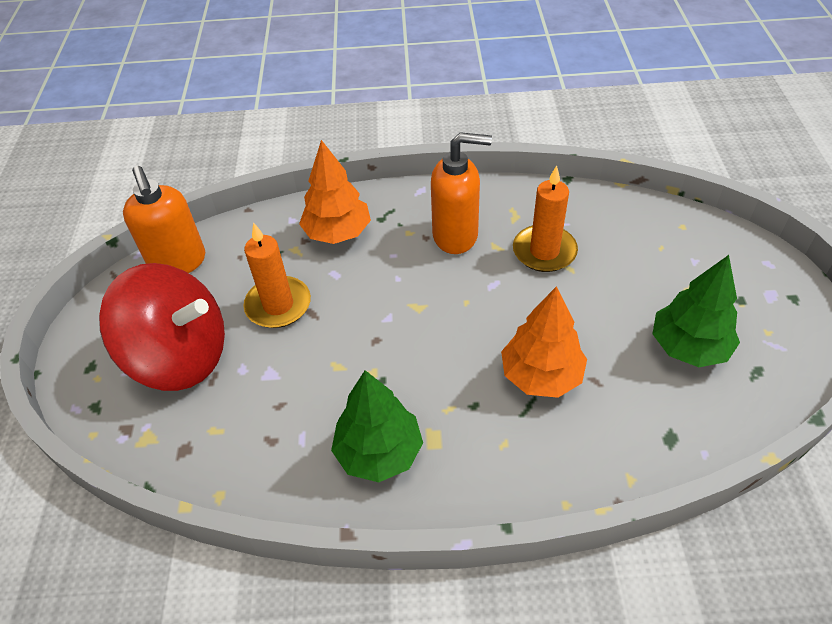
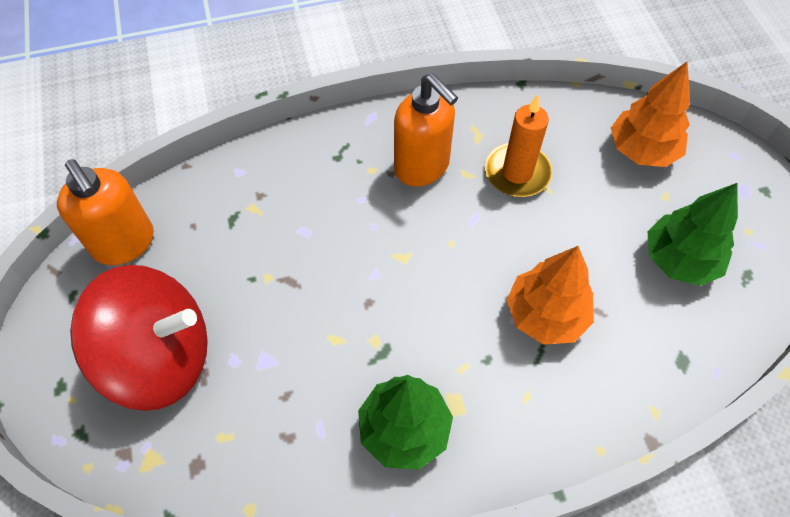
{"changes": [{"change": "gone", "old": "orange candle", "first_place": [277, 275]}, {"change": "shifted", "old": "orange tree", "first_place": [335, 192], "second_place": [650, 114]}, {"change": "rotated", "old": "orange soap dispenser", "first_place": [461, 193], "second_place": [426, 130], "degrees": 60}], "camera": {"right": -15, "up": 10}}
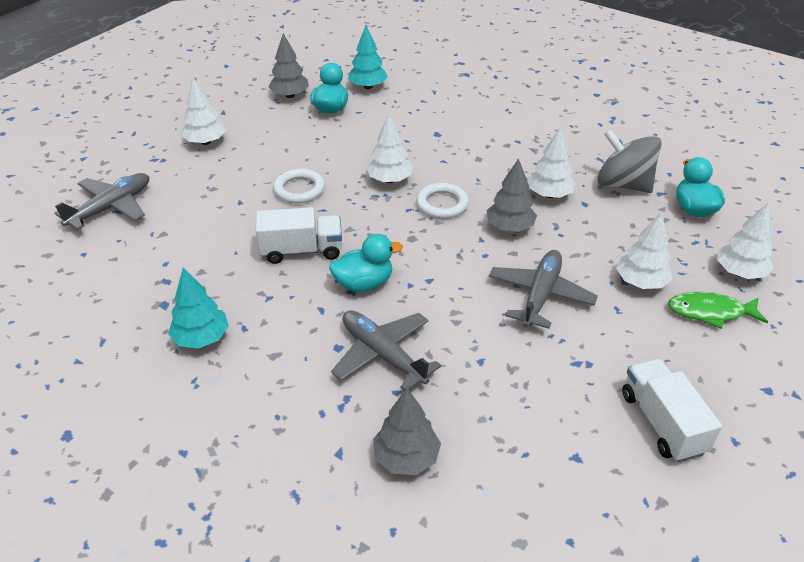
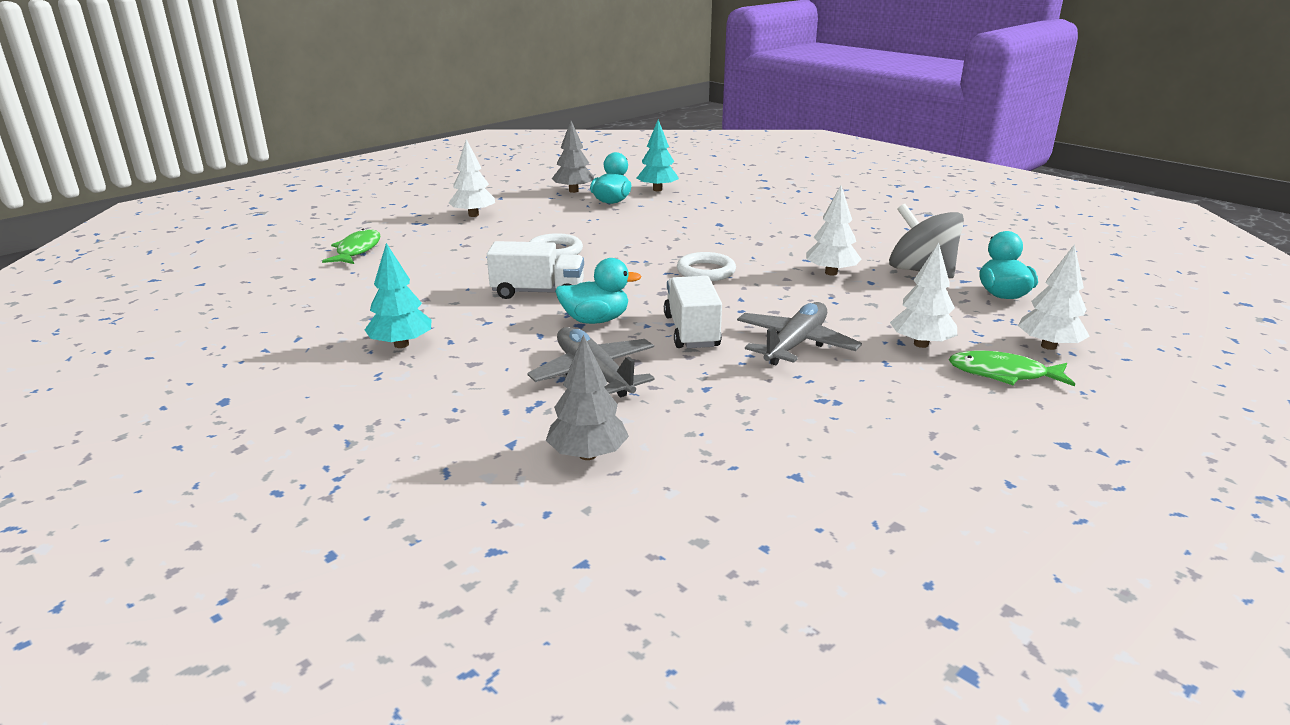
{"changes": [{"change": "swapped", "old": "grey plane", "new": "green fish", "first_place": [102, 201], "second_place": [351, 246]}, {"change": "gone", "old": "white tree", "first_place": [389, 148]}, {"change": "gone", "old": "grey tree", "first_place": [512, 195]}, {"change": "shifted", "old": "white truck", "first_place": [672, 410], "second_place": [693, 312]}], "camera": {"right": 10, "up": -15}}
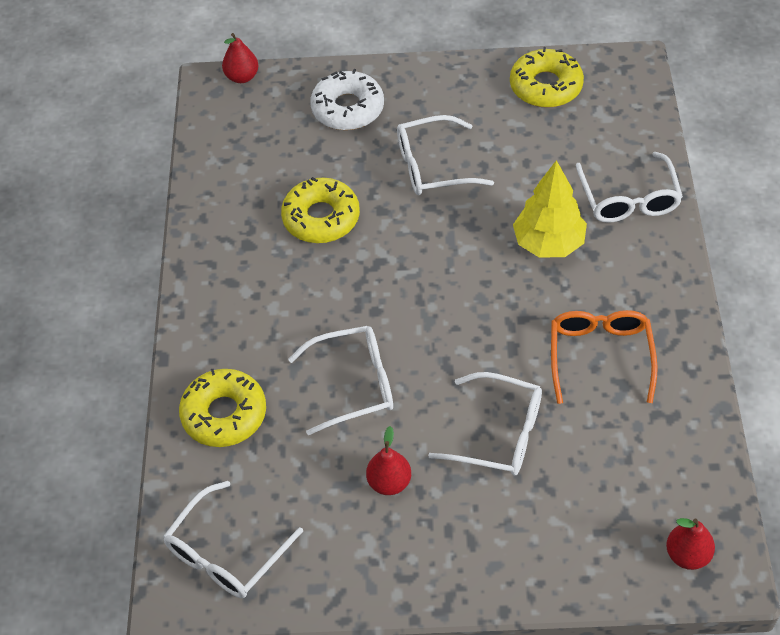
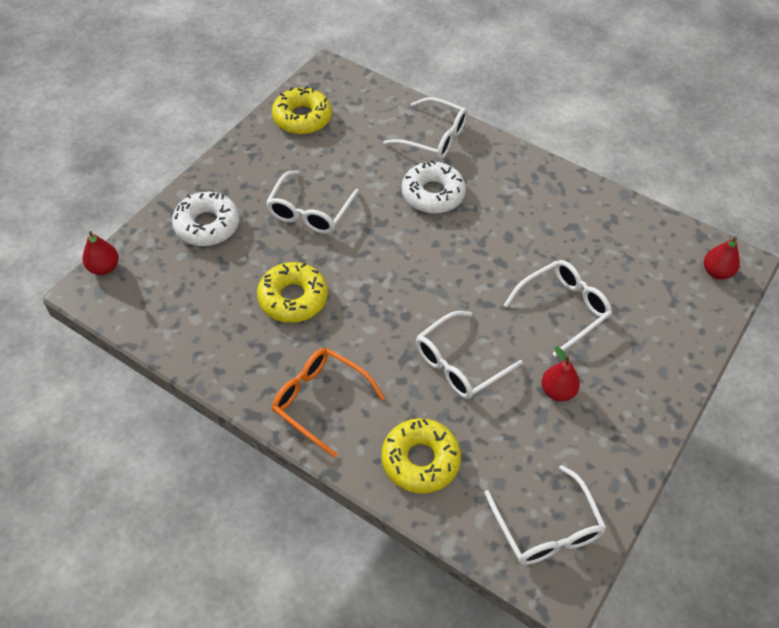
{"changes": [{"change": "rotated", "old": "white glasses", "first_place": [340, 380], "second_place": [469, 355], "degrees": -150}, {"change": "swapped", "old": "yellow tree", "new": "white donut", "first_place": [550, 209], "second_place": [434, 187]}, {"change": "shifted", "old": "orange glasses", "first_place": [604, 357], "second_place": [328, 403]}], "camera": {"right": -60, "up": 0}}
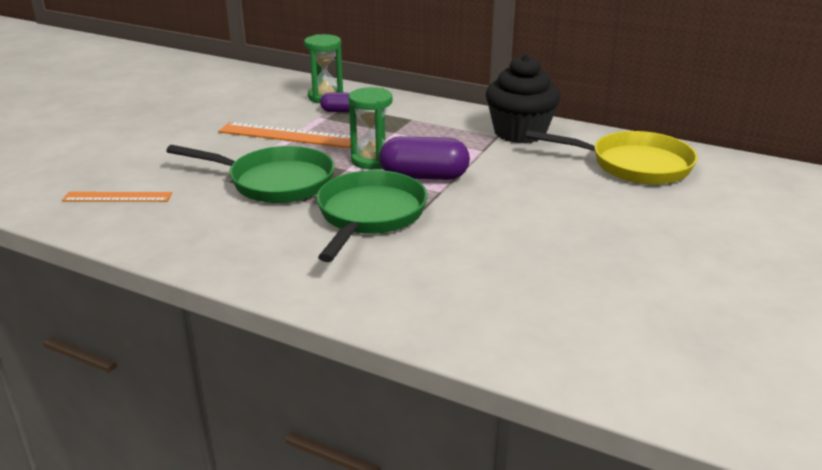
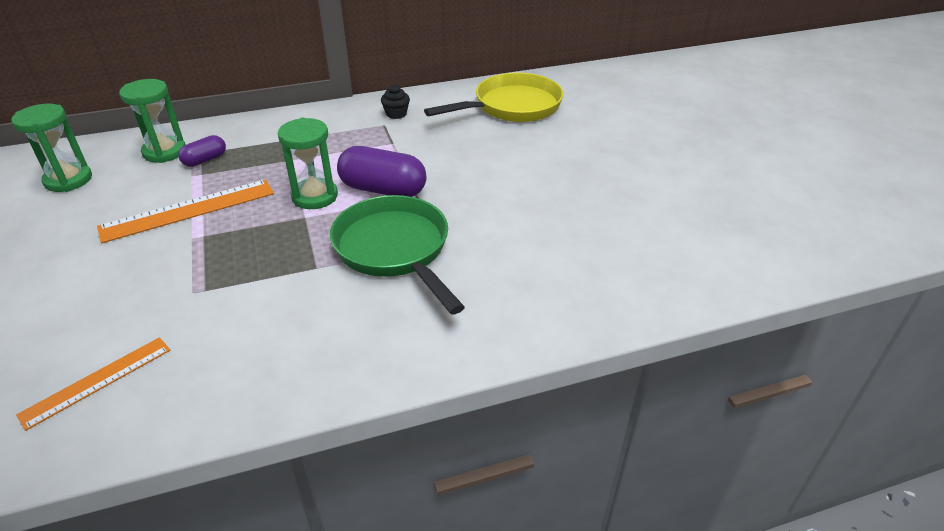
{"changes": [{"change": "gone", "old": "green pan", "first_place": [250, 174]}, {"change": "rotated", "old": "purple capsule", "first_place": [424, 158], "second_place": [382, 171], "degrees": 60}, {"change": "scaled", "old": "black cupcake", "first_place": [523, 98], "second_place": [395, 101], "factor": 0.41}, {"change": "new", "new": "green hourglass", "second_place": [52, 148]}], "camera": {"right": -45, "up": 10}}
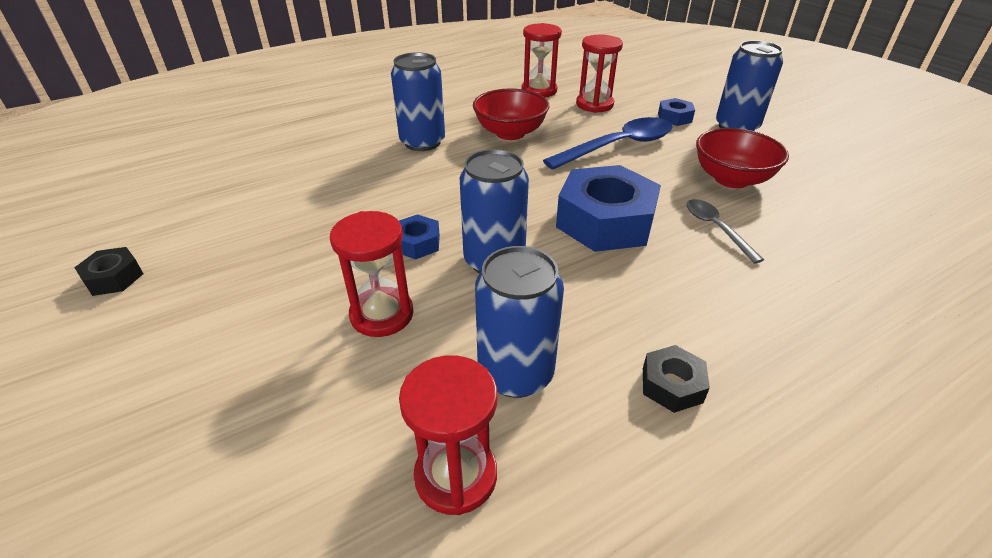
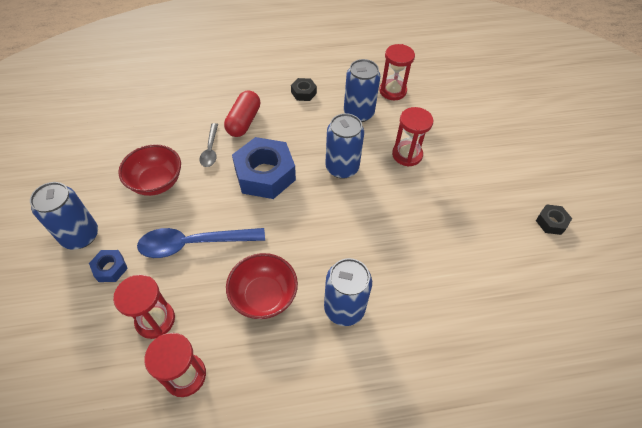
{"changes": [{"change": "gone", "old": "blue nut", "first_place": [419, 236]}, {"change": "new", "new": "red capsule", "second_place": [242, 113]}], "camera": {"right": -160, "up": 15}}
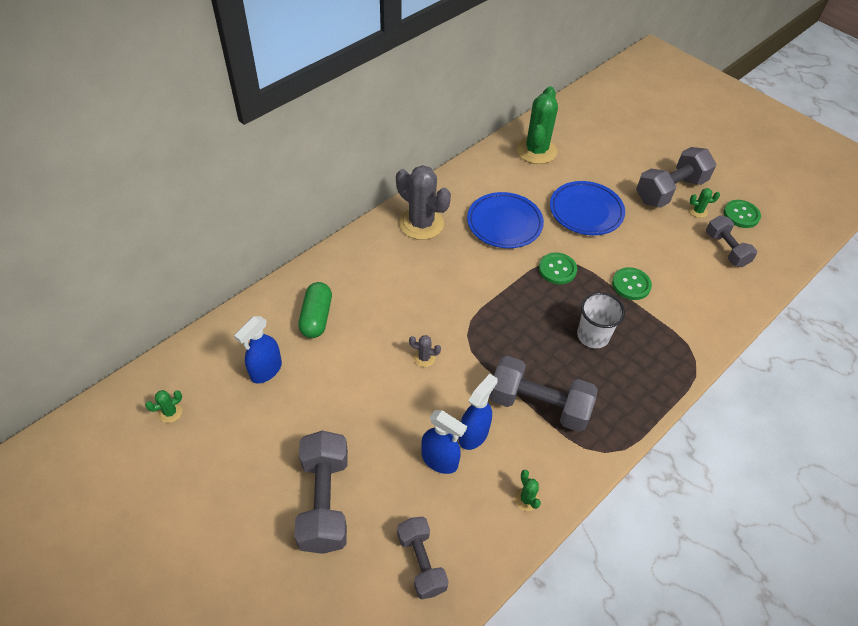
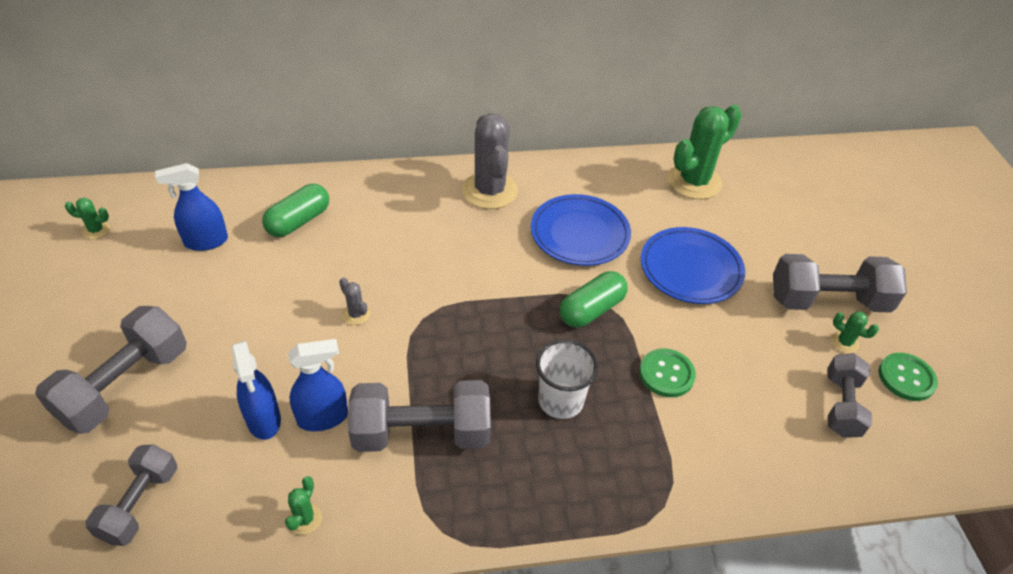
{"changes": [{"change": "rotated", "old": "grey dumbbell", "first_place": [543, 394], "second_place": [419, 416], "degrees": -60}, {"change": "swapped", "old": "green button", "new": "green capsule", "first_place": [558, 268], "second_place": [594, 299]}], "camera": {"right": 35, "up": -5}}
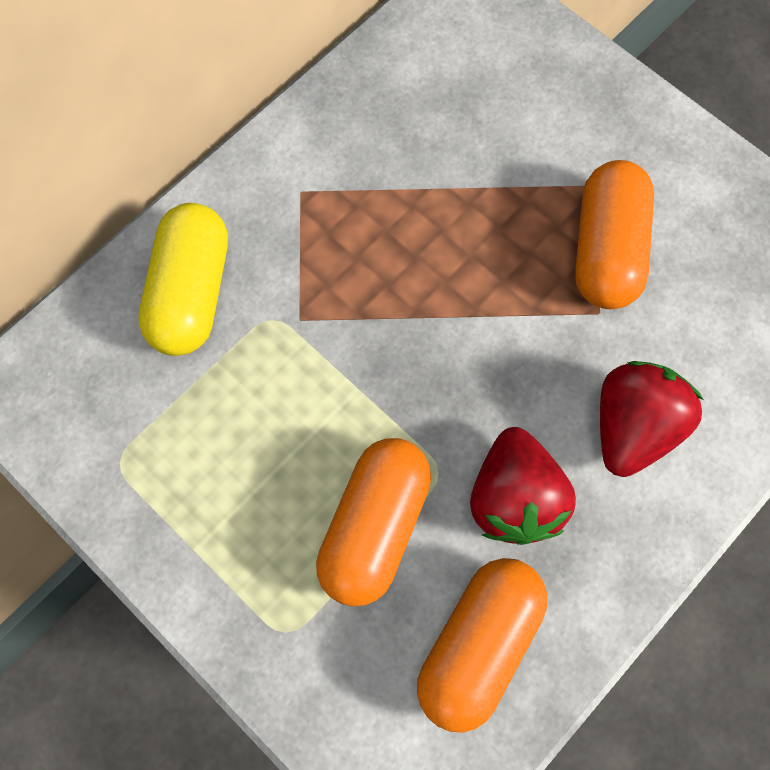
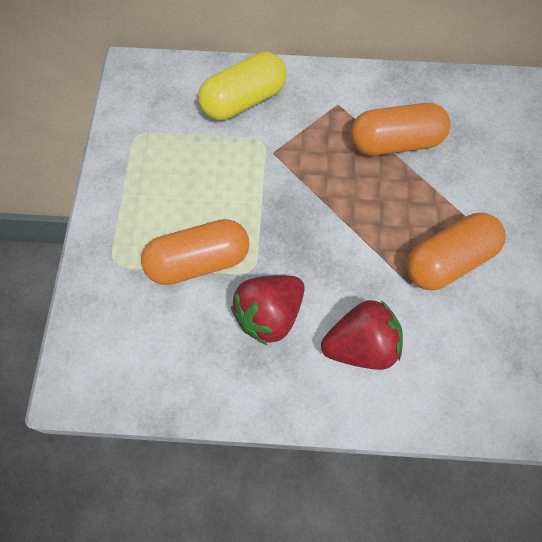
{"changes": [{"change": "shifted", "old": "orange capsule", "first_place": [482, 645], "second_place": [401, 129]}], "camera": {"right": 50, "up": -5}}
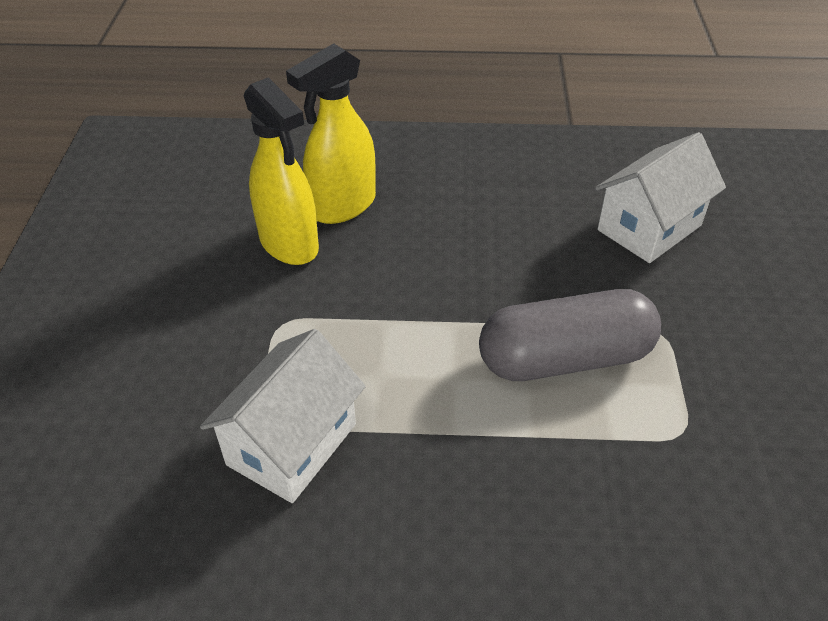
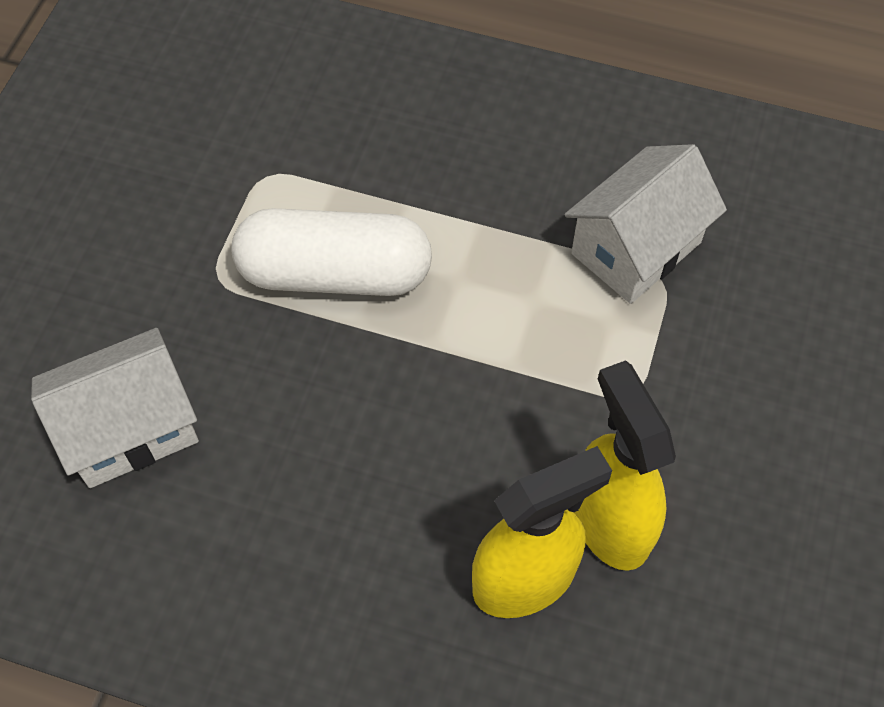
{"changes": [{"change": "repainted", "old": "grey capsule", "new": "white capsule", "first_place": [570, 335], "second_place": [332, 252]}], "camera": {"right": -165, "up": 15}}
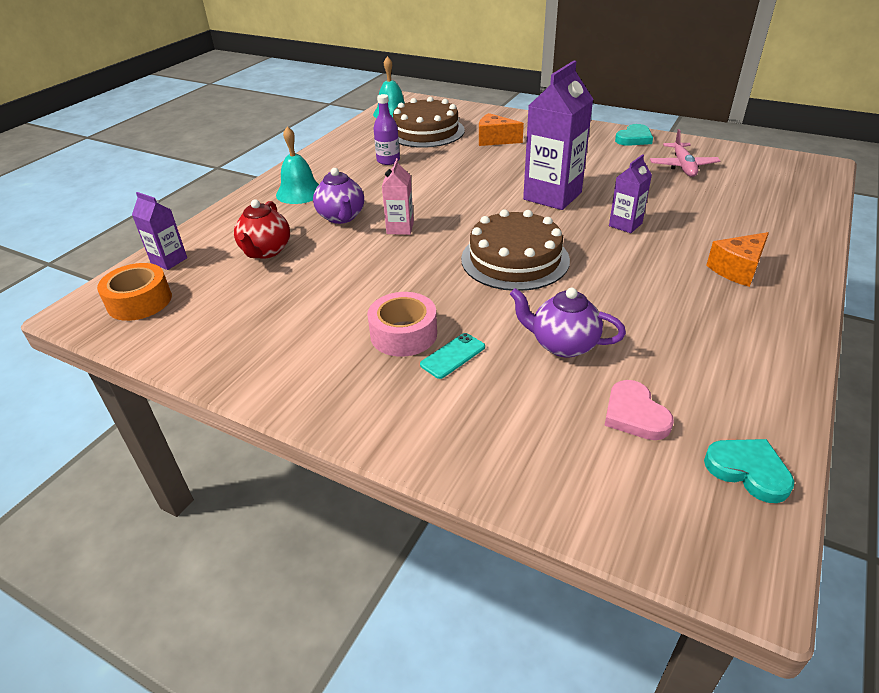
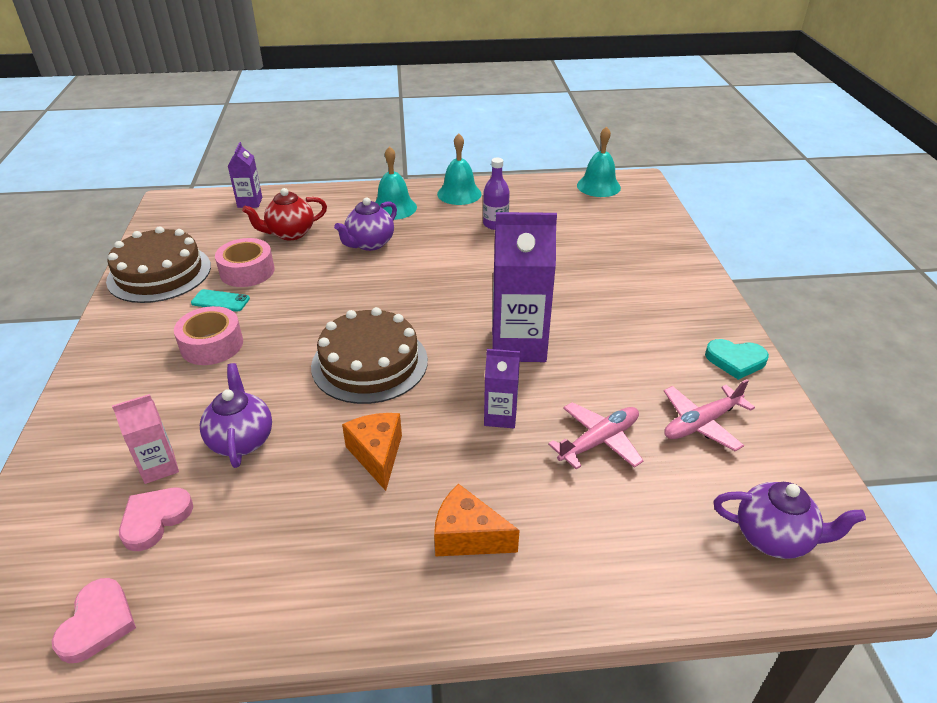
{"changes": [{"change": "gone", "old": "orange tape", "first_place": [134, 292]}, {"change": "shifted", "old": "pink carton", "first_place": [398, 196], "second_place": [145, 439]}, {"change": "shifted", "old": "brown cake", "first_place": [429, 122], "second_place": [158, 264]}, {"change": "shifted", "old": "turquoise phone", "first_place": [452, 356], "second_place": [220, 300]}, {"change": "shifted", "old": "orange cheese", "first_place": [501, 129], "second_place": [372, 452]}, {"change": "repainted", "old": "turquoise heart", "new": "pink heart", "first_place": [749, 471], "second_place": [94, 620]}, {"change": "new", "new": "pink tape", "second_place": [245, 262]}, {"change": "new", "new": "turquoise bell", "second_place": [459, 169]}, {"change": "new", "new": "pink plane", "second_place": [596, 436]}, {"change": "new", "new": "purple teapot", "second_place": [790, 520]}], "camera": {"right": 55, "up": 0}}
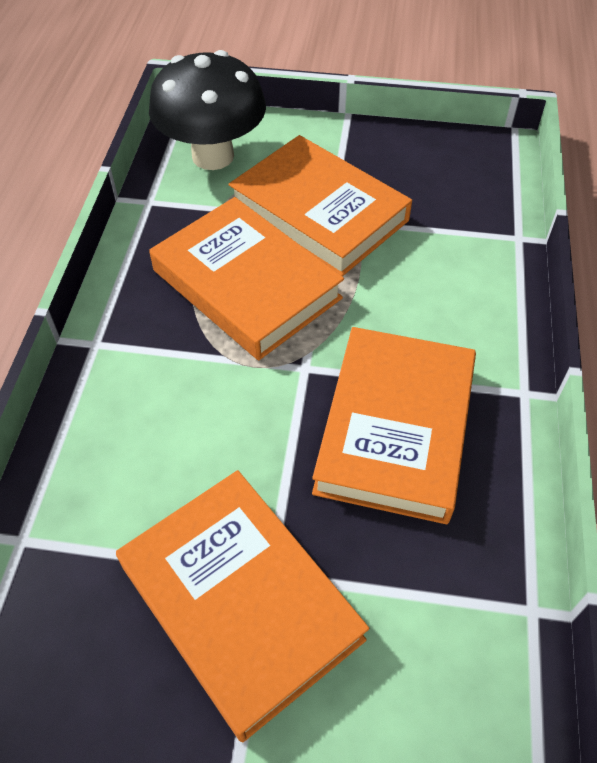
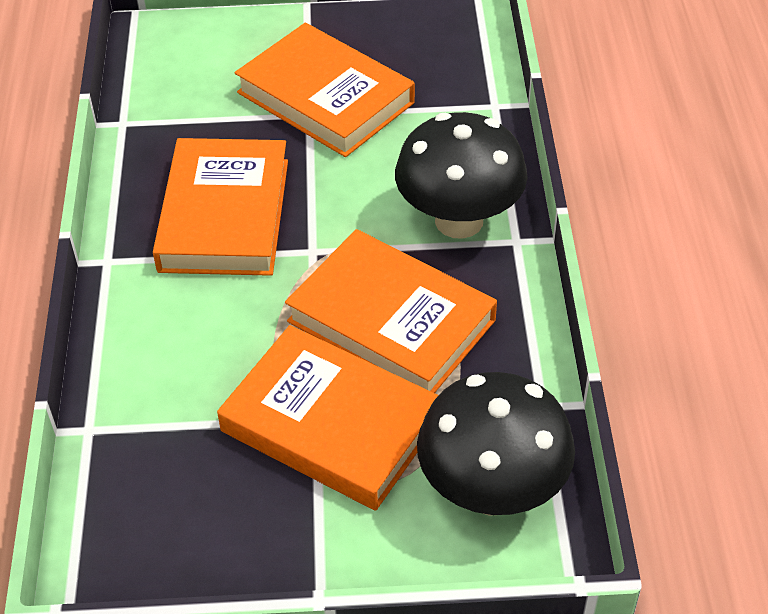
{"changes": [{"change": "new", "new": "black mushroom", "second_place": [461, 175]}], "camera": {"right": 170, "up": -5}}
